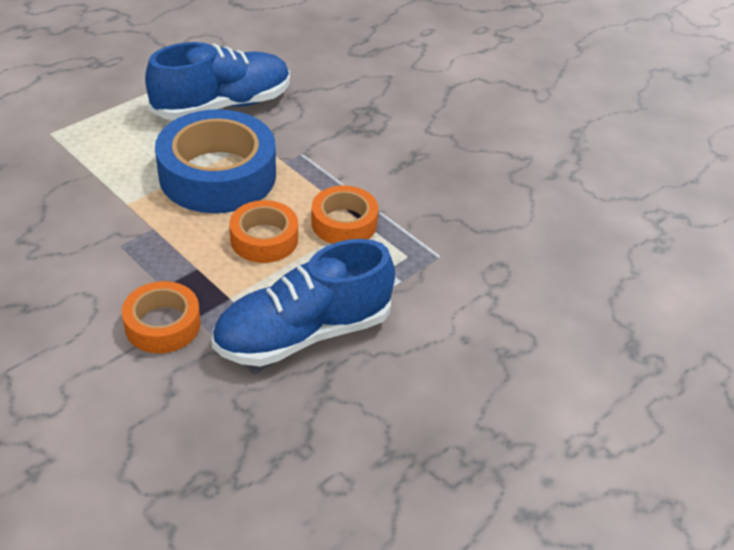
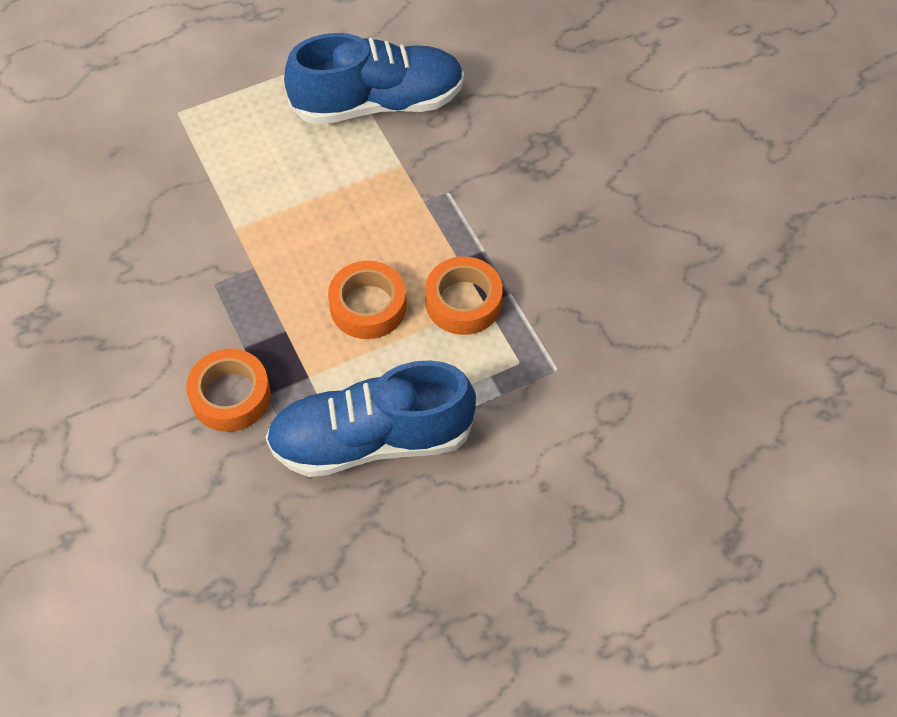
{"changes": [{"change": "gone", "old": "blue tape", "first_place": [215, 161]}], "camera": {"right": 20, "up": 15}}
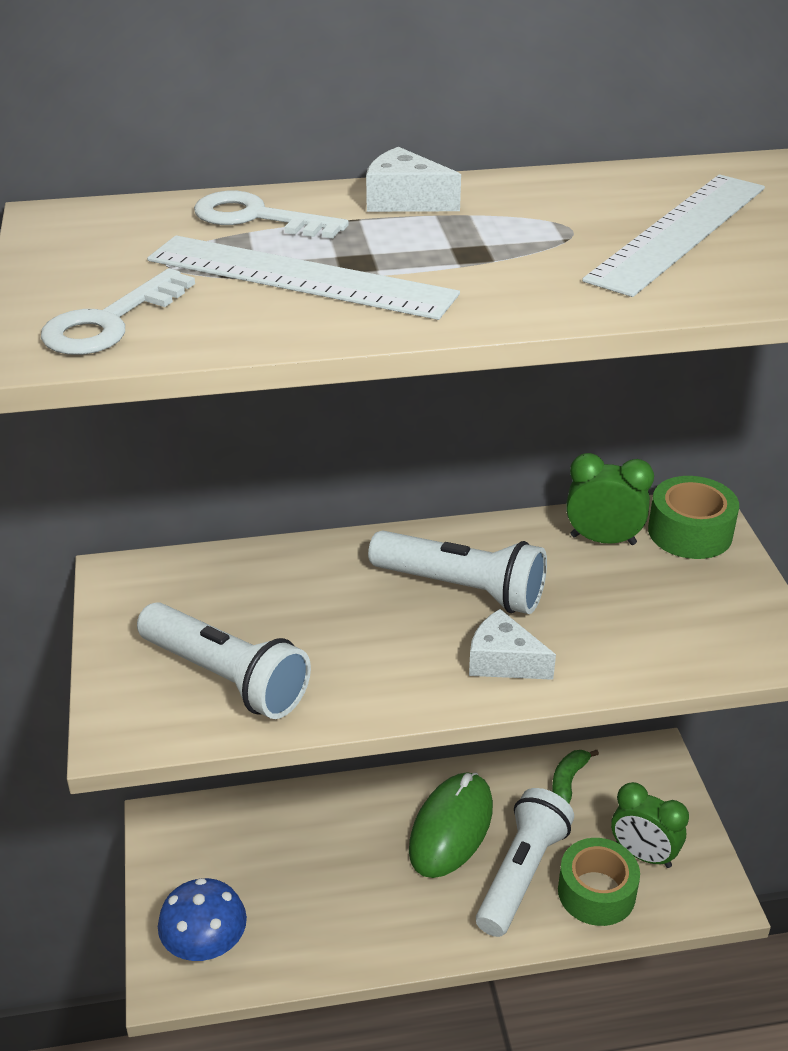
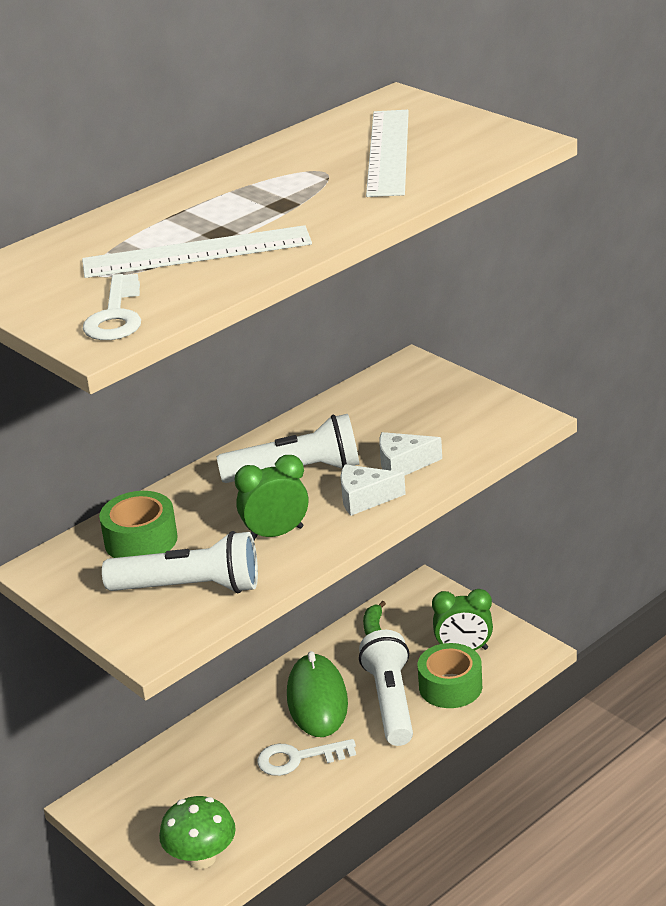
{"changes": [{"change": "repainted", "old": "blue mushroom", "new": "green mushroom", "first_place": [202, 919], "second_place": [197, 832]}, {"change": "shifted", "old": "white key", "first_place": [271, 215], "second_place": [306, 757]}, {"change": "shifted", "old": "white cheese", "first_place": [413, 179], "second_place": [410, 454]}, {"change": "shifted", "old": "green clock", "first_place": [610, 499], "second_place": [271, 497]}, {"change": "shifted", "old": "green tape", "first_place": [693, 517], "second_place": [138, 524]}], "camera": {"right": -30, "up": -5}}
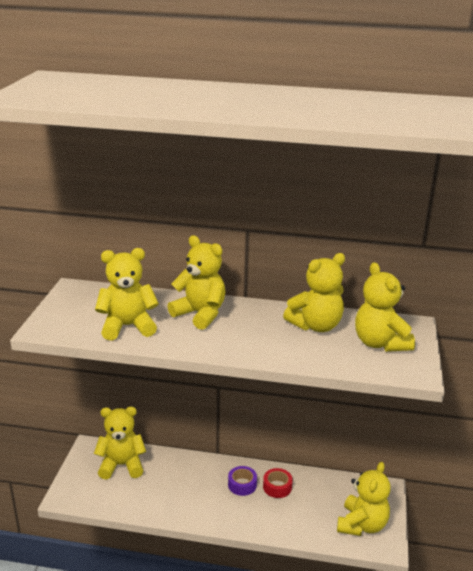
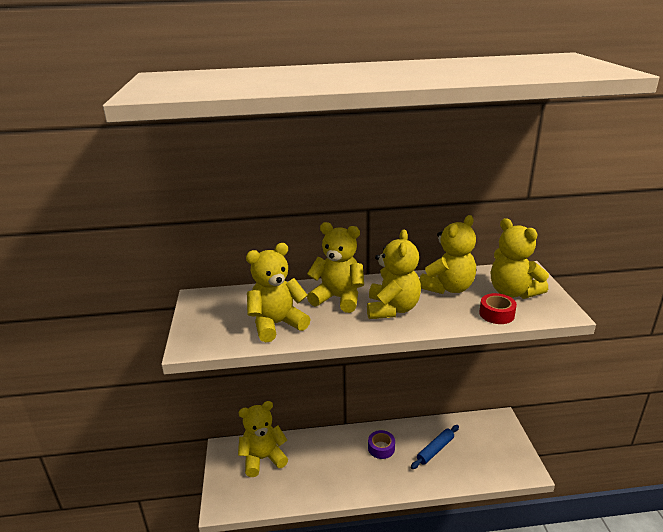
{"changes": [{"change": "shifted", "old": "red tape", "first_place": [278, 483], "second_place": [498, 308]}, {"change": "shifted", "old": "yellow teddy bear", "first_place": [364, 499], "second_place": [394, 274]}, {"change": "new", "new": "blue rolling pin", "second_place": [435, 447]}], "camera": {"right": -15, "up": 0}}
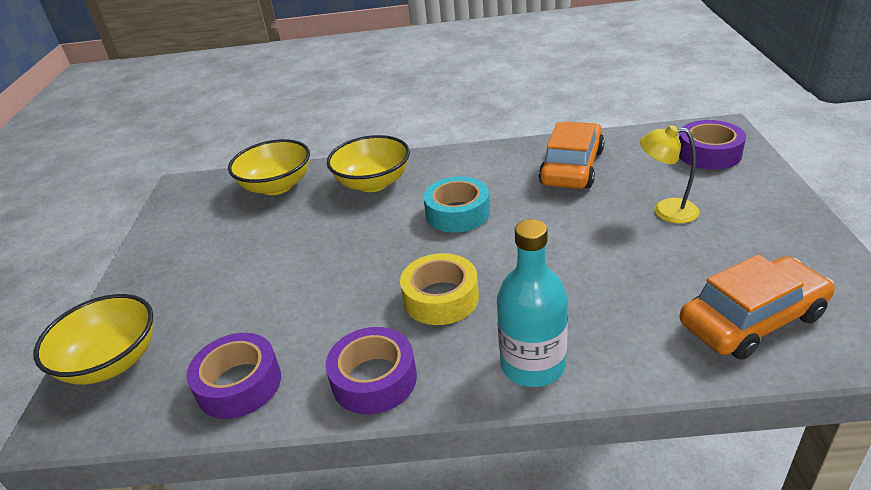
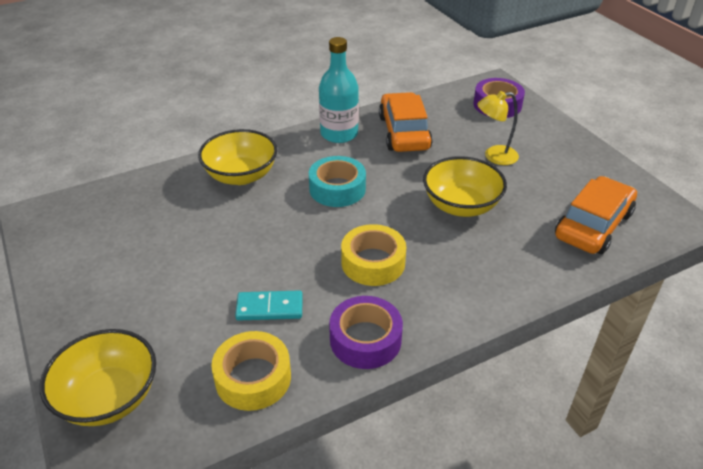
{"changes": [{"change": "repainted", "old": "purple tape", "new": "yellow tape", "first_place": [233, 376], "second_place": [251, 371]}, {"change": "shifted", "old": "yellow bowl", "first_place": [269, 167], "second_place": [465, 186]}, {"change": "shifted", "old": "turquoise bottle", "first_place": [532, 303], "second_place": [339, 90]}, {"change": "new", "new": "turquoise domino", "second_place": [269, 305]}], "camera": {"right": -30, "up": 5}}
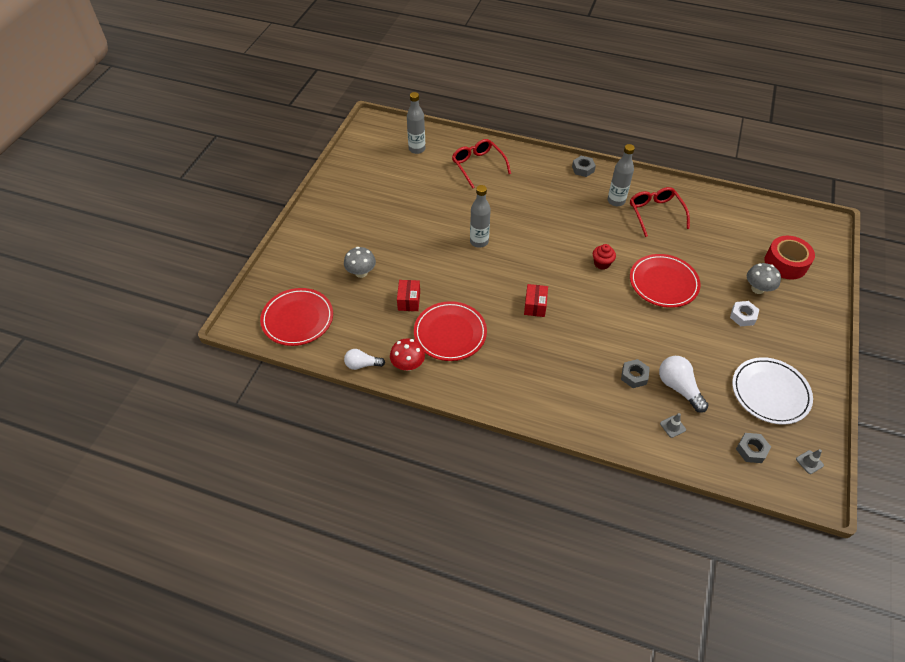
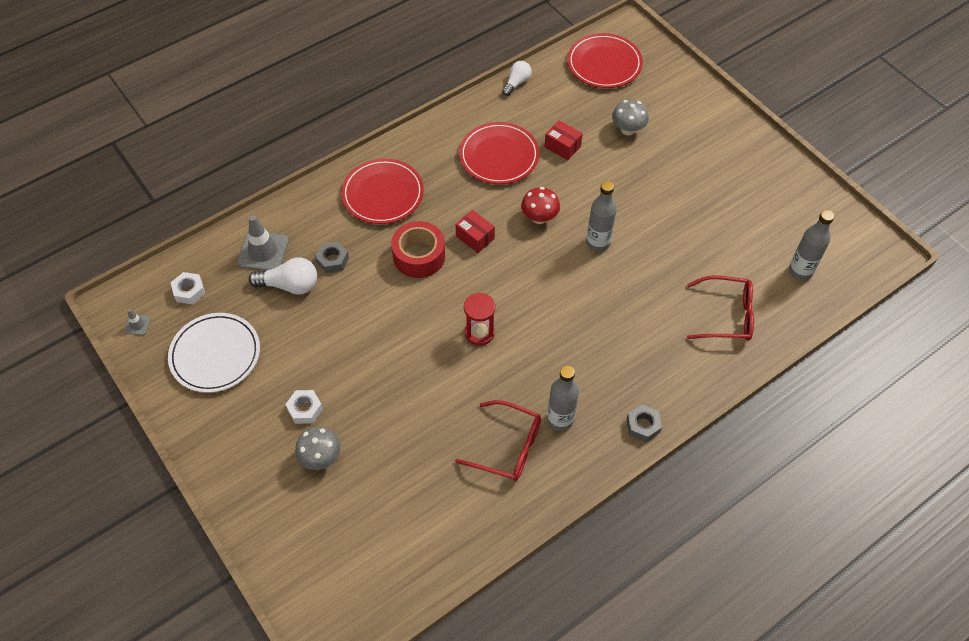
{"changes": [{"change": "shifted", "old": "red mushroom", "first_place": [407, 354], "second_place": [540, 205]}, {"change": "swapped", "old": "red cupcake", "new": "red hourglass", "first_place": [604, 256], "second_place": [479, 319]}, {"change": "shifted", "old": "red plate", "first_place": [665, 281], "second_place": [382, 191]}, {"change": "scaled", "old": "grey traffic cone", "first_place": [673, 425], "second_place": [263, 243], "factor": 2.09}, {"change": "repainted", "old": "grey nut", "new": "white nut", "first_place": [753, 448], "second_place": [188, 288]}, {"change": "shifted", "old": "red tape", "first_place": [789, 258], "second_place": [418, 249]}], "camera": {"right": 125, "up": 5}}
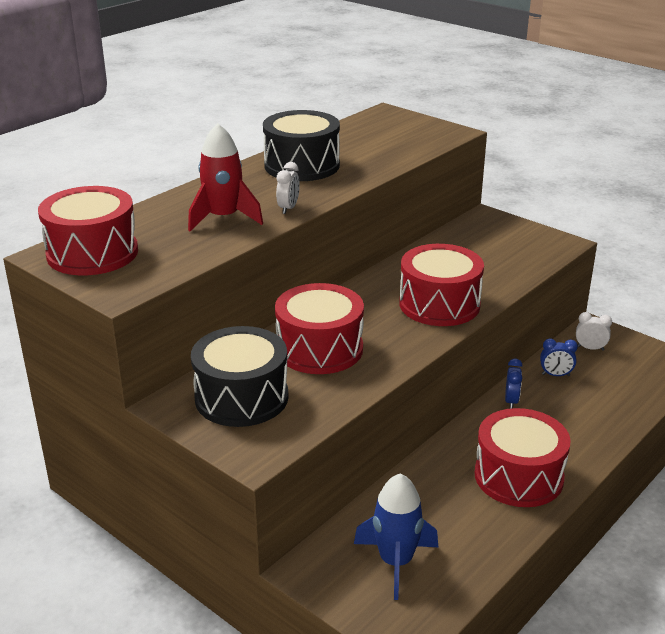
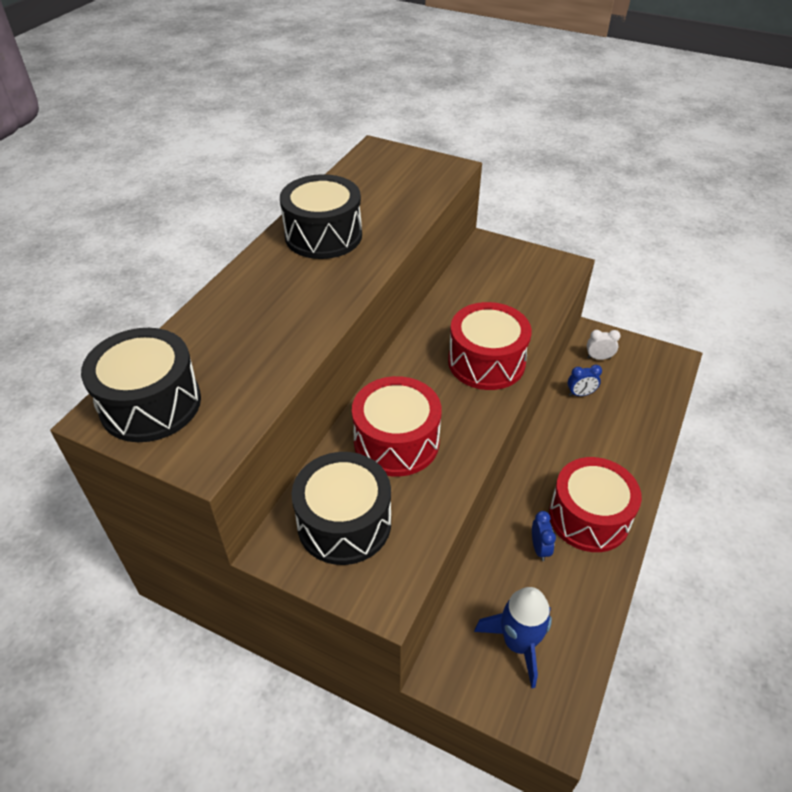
{"changes": [{"change": "repainted", "old": "red drum", "new": "black drum", "first_place": [88, 230], "second_place": [141, 385]}, {"change": "gone", "old": "red rocket", "first_place": [225, 177]}, {"change": "gone", "old": "white clock", "first_place": [288, 188]}, {"change": "shifted", "old": "blue clock", "first_place": [513, 383], "second_place": [544, 536]}], "camera": {"right": -15, "up": 15}}
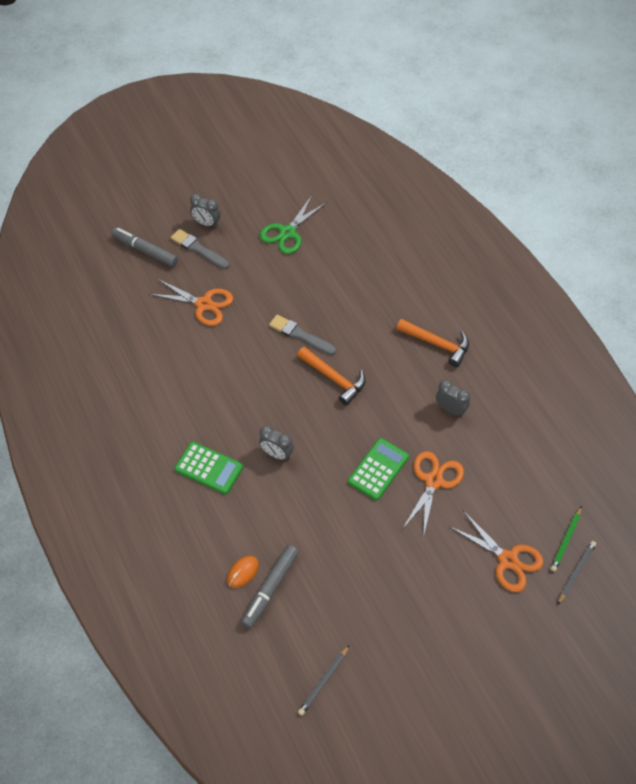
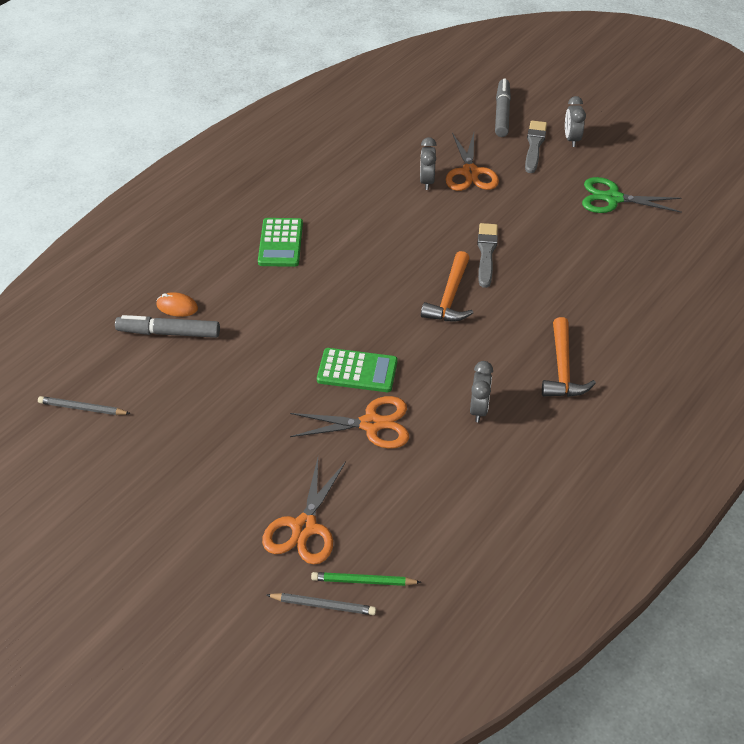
{"changes": [{"change": "shifted", "old": "grey clock", "first_place": [276, 443], "second_place": [428, 163]}], "camera": {"right": 65, "up": -10}}
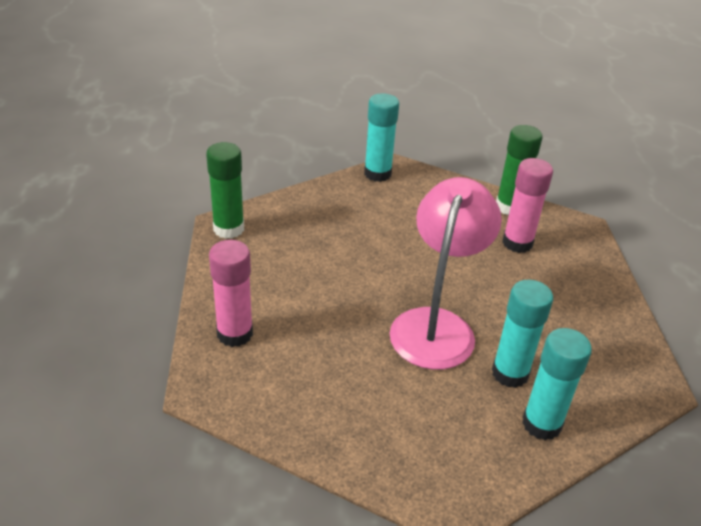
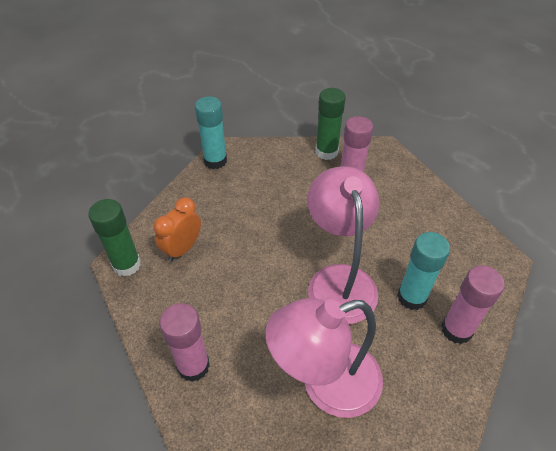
{"changes": [{"change": "repainted", "old": "turquoise glue stick", "new": "pink glue stick", "first_place": [557, 384], "second_place": [473, 304]}, {"change": "new", "new": "orange clock", "second_place": [177, 229]}, {"change": "new", "new": "pink lamp", "second_place": [324, 358]}], "camera": {"right": -25, "up": 10}}
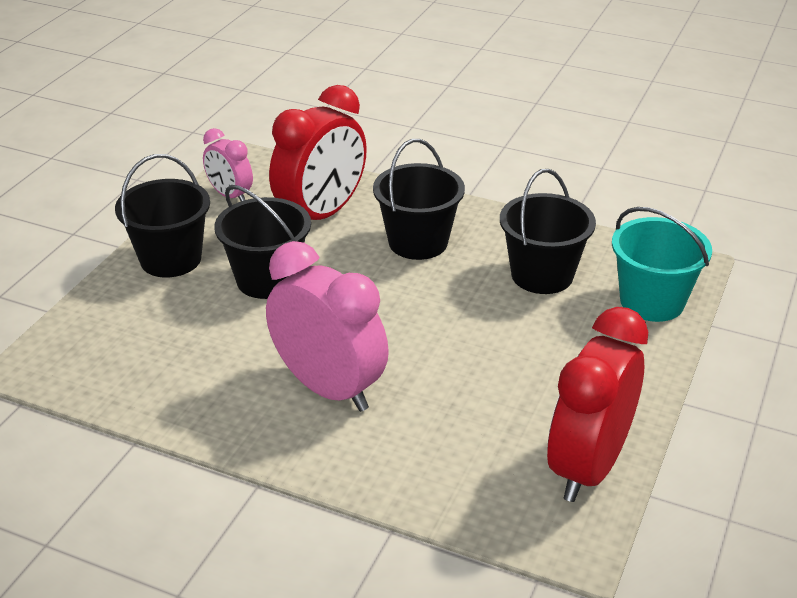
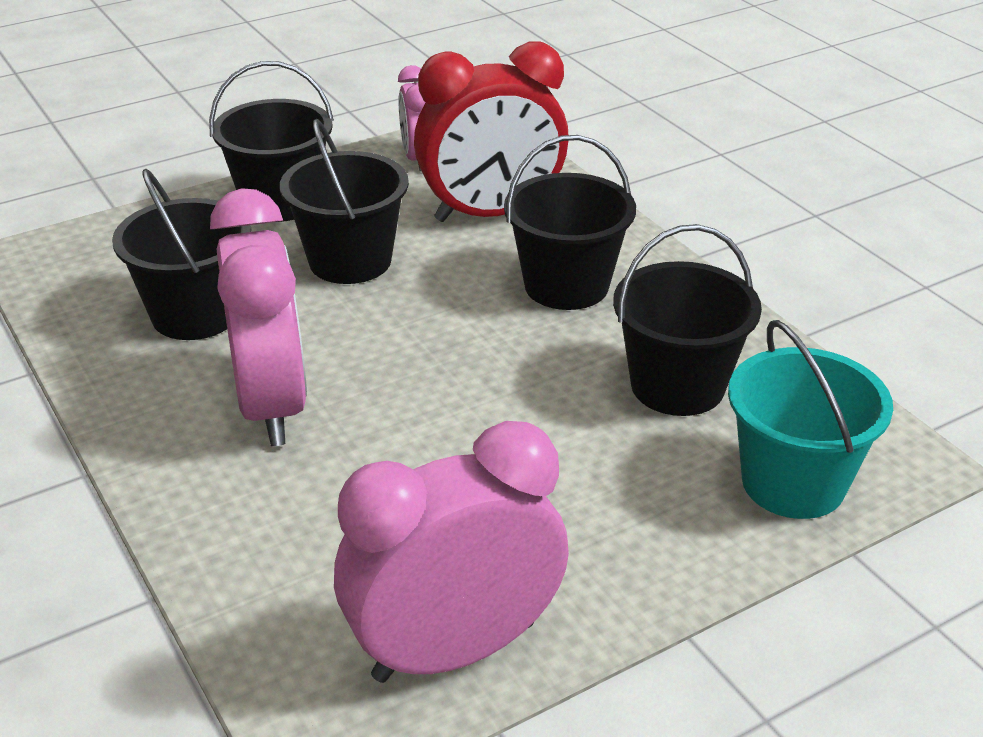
{"changes": [{"change": "repainted", "old": "red clock", "new": "pink clock", "first_place": [597, 404], "second_place": [451, 552]}, {"change": "new", "new": "black bucket", "second_place": [181, 254]}], "camera": {"right": 35, "up": 0}}
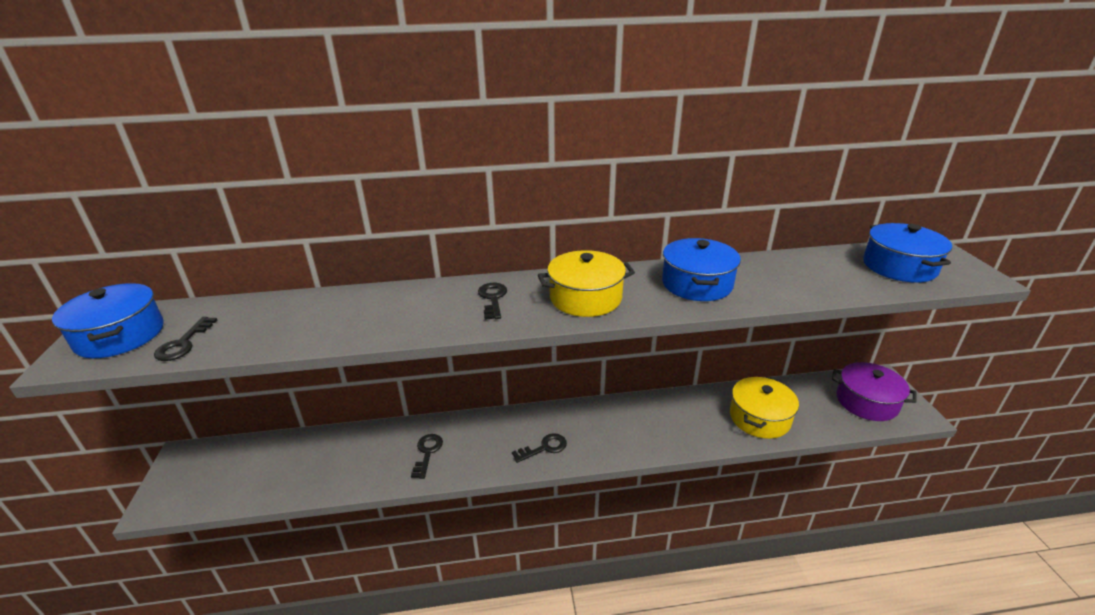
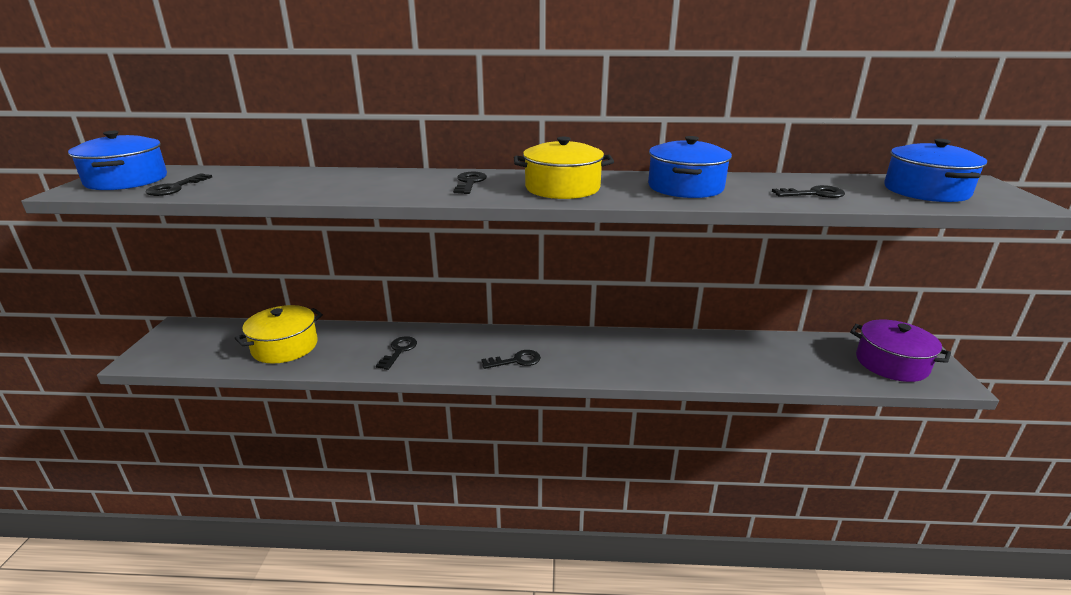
{"changes": [{"change": "shifted", "old": "yellow pot", "first_place": [764, 408], "second_place": [279, 334]}, {"change": "new", "new": "black key", "second_place": [808, 191]}], "camera": {"right": 10, "up": -5}}
